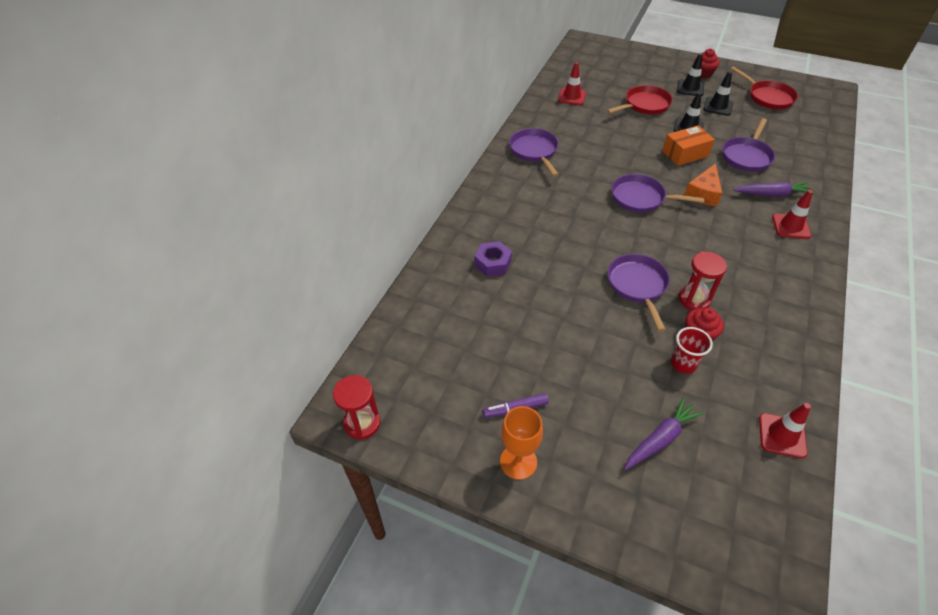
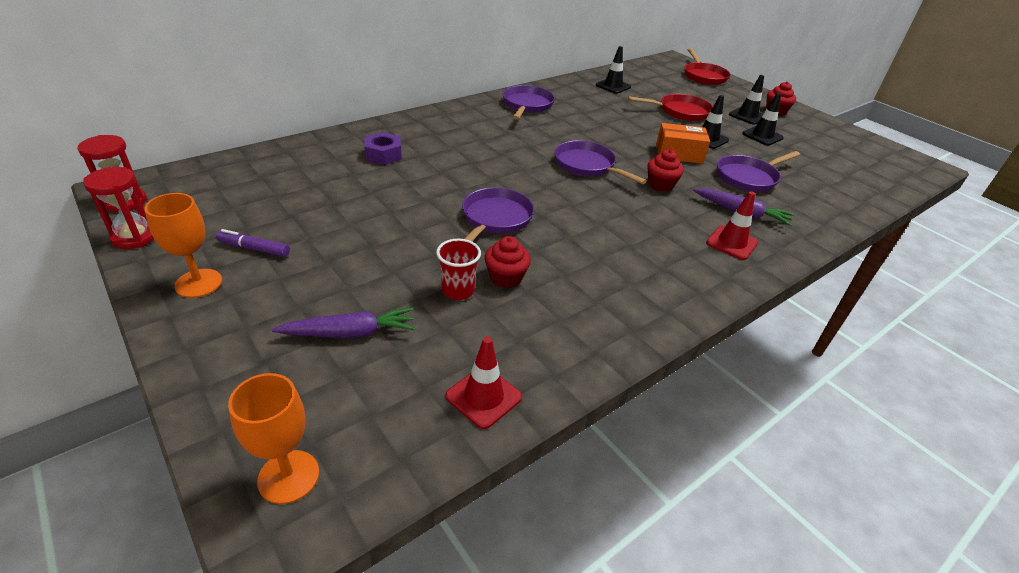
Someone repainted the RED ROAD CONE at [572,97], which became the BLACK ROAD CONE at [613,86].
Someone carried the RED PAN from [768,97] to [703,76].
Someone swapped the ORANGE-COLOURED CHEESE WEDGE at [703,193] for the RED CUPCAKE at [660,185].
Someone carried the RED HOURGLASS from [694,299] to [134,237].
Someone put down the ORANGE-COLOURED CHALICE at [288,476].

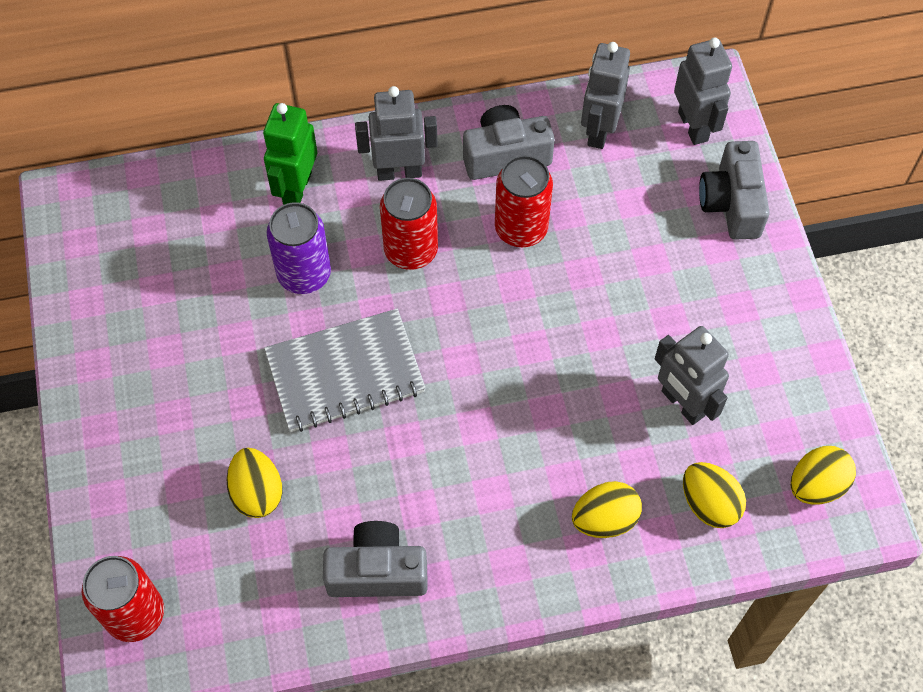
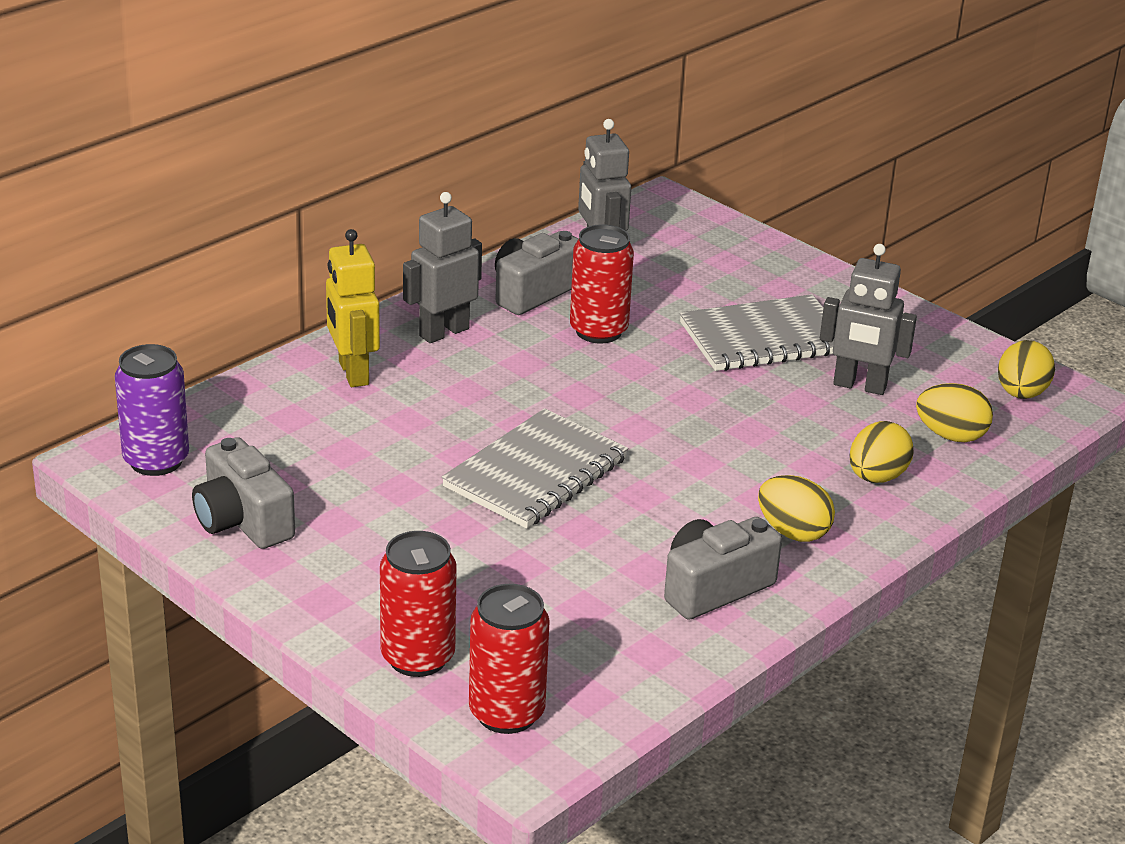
Someone took away the GREY TOY ROBOT at [693,126].
Someone repainted the GREEN TOY ROBOT at [296,188], which became the YELLOW TOY ROBOT at [353,373].
Someone carried the GREY PHOTO CAMERA from [731,203] to [242,520].
Someone carried the RED TIN from [411,250] to [418,657].
Someone carried the VIOLET TIN from [304,274] to [156,460].
Someone carried the YELLOW EGG SHAPE from [257,492] to [793,532].
Someone put down the GREY NOTEBOOK at [764,338].

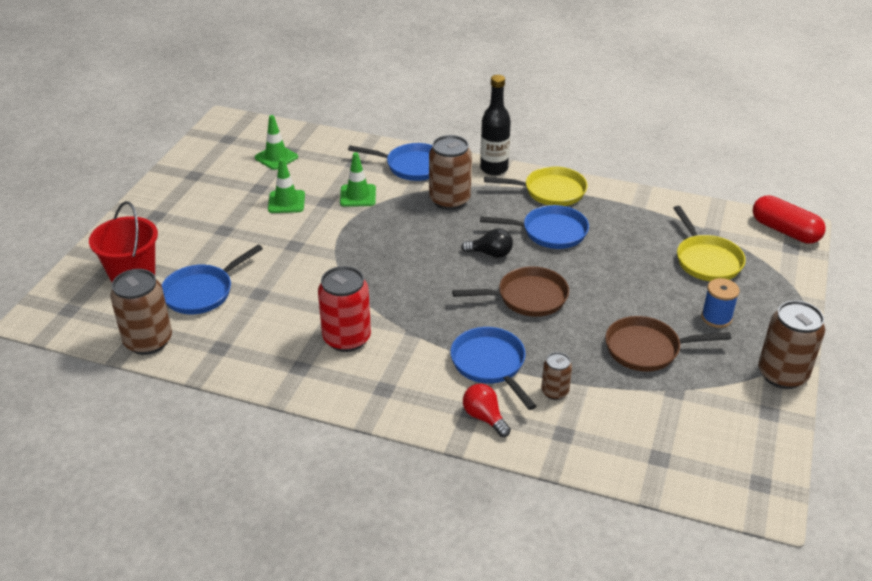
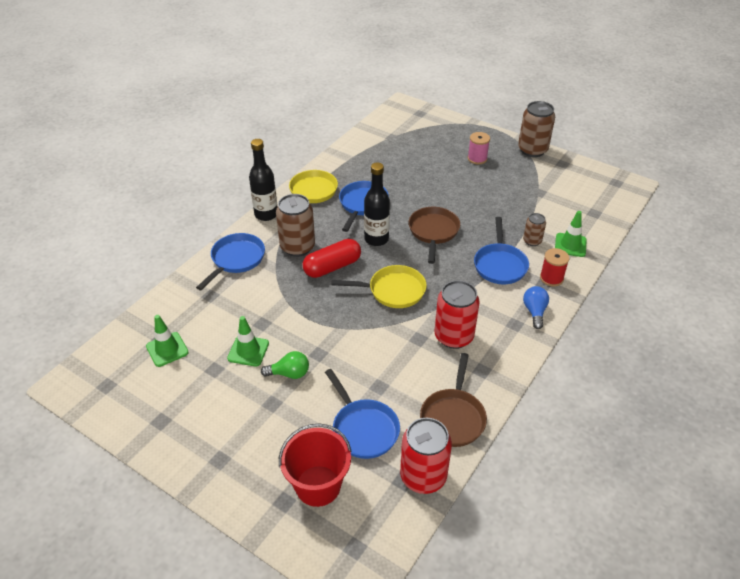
Someone carried the GREEN ROAD CONE from [358,196] to [570,245].
Someone carried the RED CAPSULE from [785,231] to [332,267].
Someone carried the YELLOW PAN from [706,260] to [393,291].
Someone swapped the BLACK LIGHTBULB at [490,253] for the BLACK BOTTLE at [376,239].
Someone repainted the RUSSET TIN at [148,341], which became the RED TIN at [423,476].
Someone repainted the BLUE BOBBIN at [716,317], which became the PINK BOBBIN at [477,158].
Someone carried the RUSSET PAN from [647,349] to [453,417].
Someone rotated the BLUE PAN at [490,364] by 75 degrees counterclockwise.
Someone swapped the RED LIGHTBULB at [484,417] for the RED BOBBIN at [551,278].
Someone put down the BLUE LIGHTBULB at [534,312].
Someone put down the GREEN LIGHTBULB at [289,373].

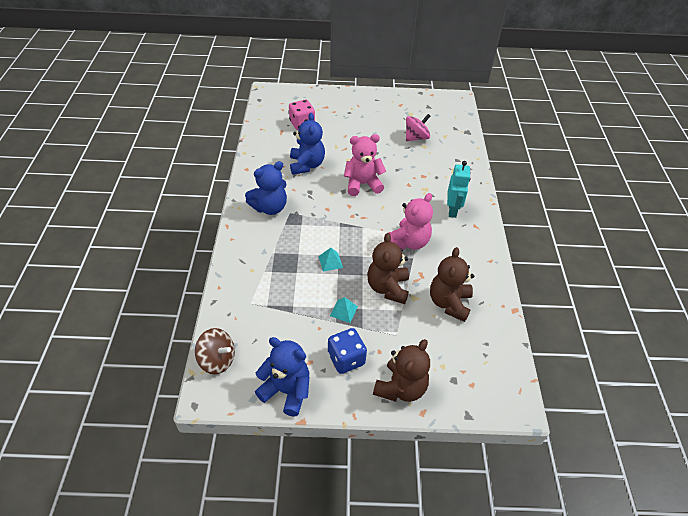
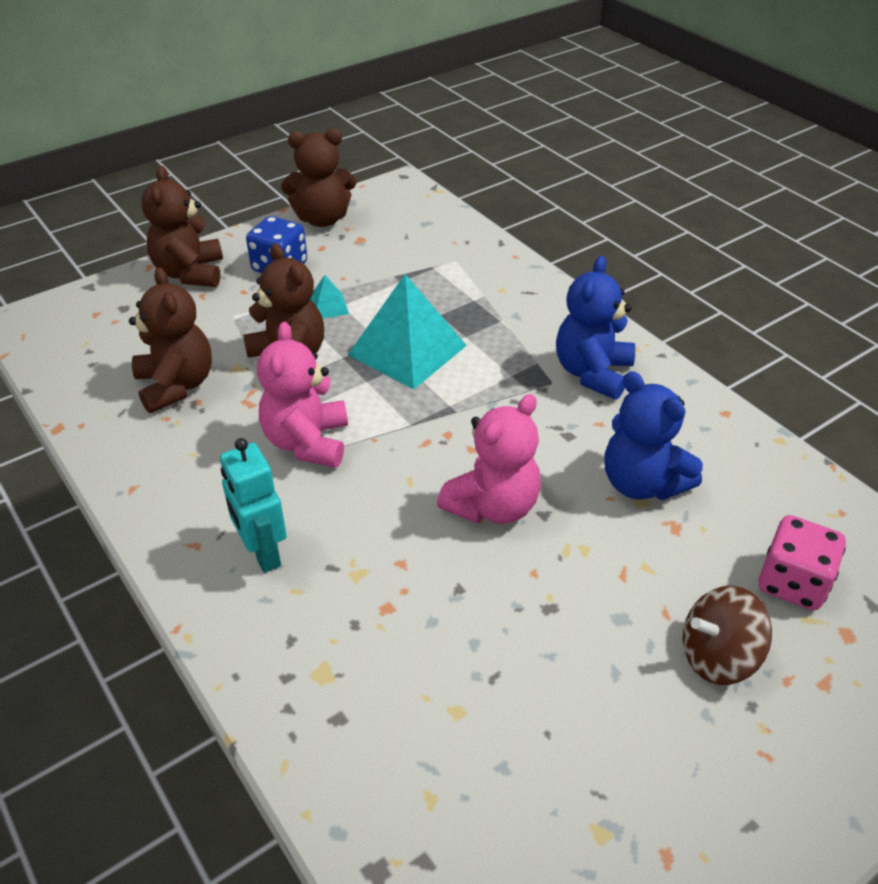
Someone took away the PINK TOY TOP at [416,137].
Someone scaled the TEAL PYRAMID at [330,262] by 2.26.
Someone carried the RUSSET TOY TOP from [217,360] to [718,656].
Someone repainted the BLUE TEDDY BEAR at [286,391], which became the RUSSET TEDDY BEAR at [322,219].

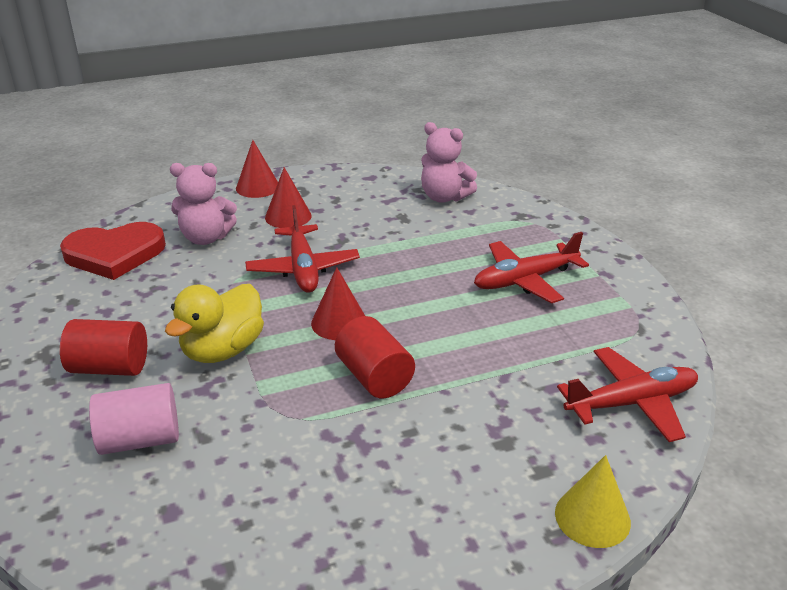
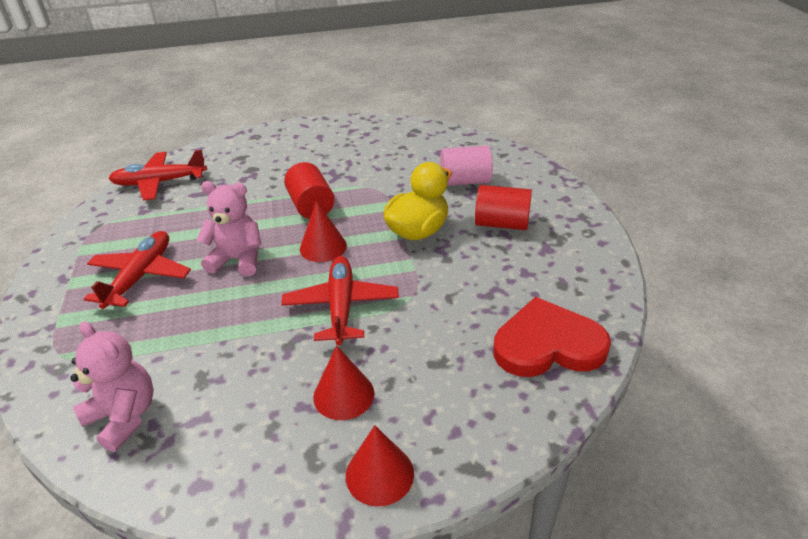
Someone carried the PINK TEDDY BEAR from [206,238] to [238,260].
Someone rotated the RED AEROPLANE at [525,280] by 60 degrees counterclockwise.
Someone took away the YELLOW CONE at [592,517].

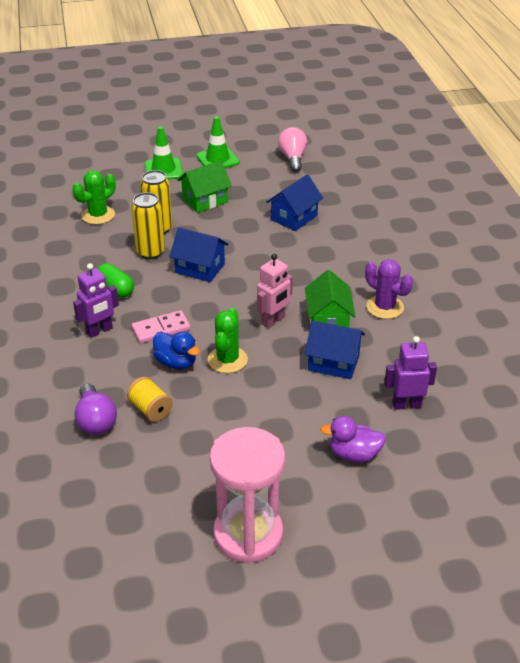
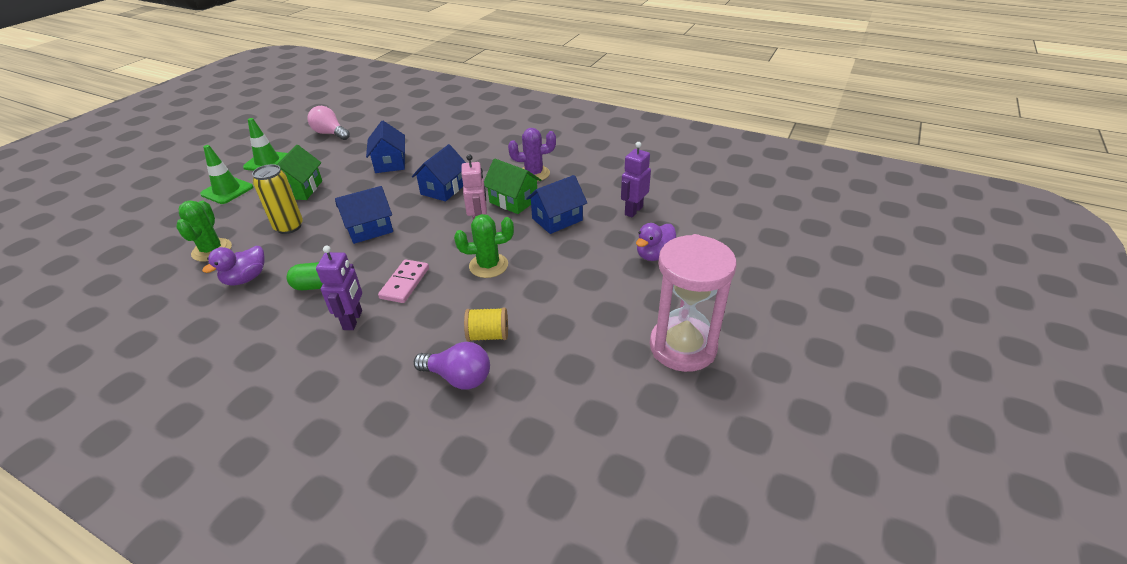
Someone took away the YELLOW TIN at [150,252].
Someone rotated the GREEN SAGUARO CACTUS at [227,360] by 60 degrees counterclockwise.
Someone took away the BLUE RUBBER DUCK at [176,363].
Someone put down the BLUE COTTAGE at [443,189].
Someone put down the VIOLET RUBBER DUCK at [246,278].

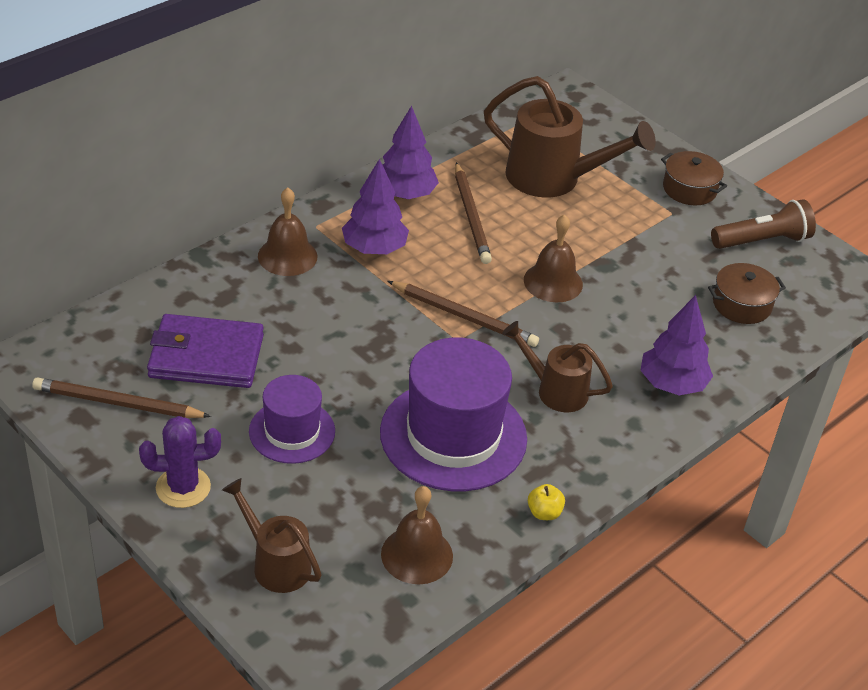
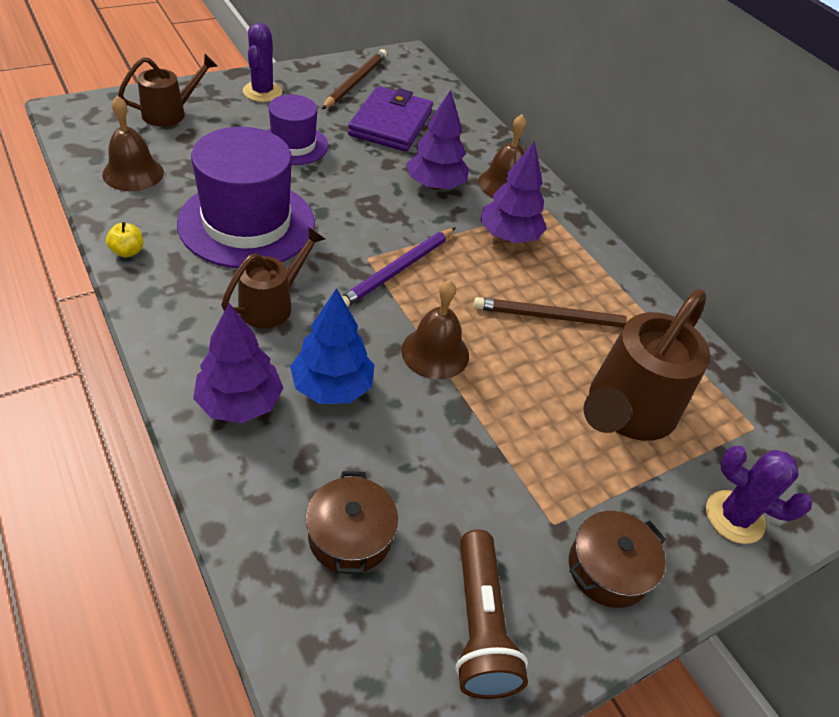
Someone carried the VIOLET FIR TREE from [405,194] to [435,185].
Someone repainted the RUSSET PENCIL at [464,316], which became the VIOLET PENCIL at [398,270].
Someone put down the BLUE FIR TREE at [332,387].
Someone put down the VIOLET SAGUARO CACTUS at [734,517].

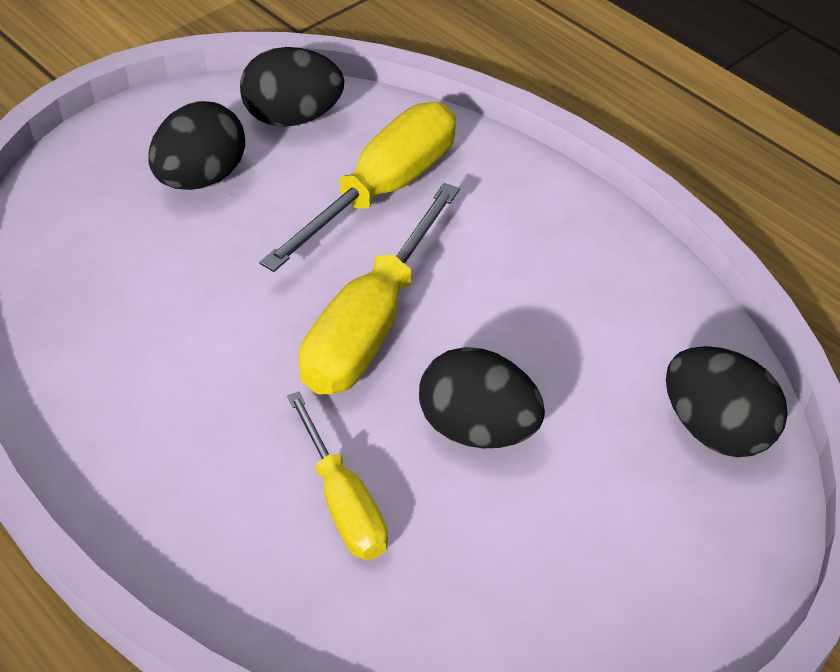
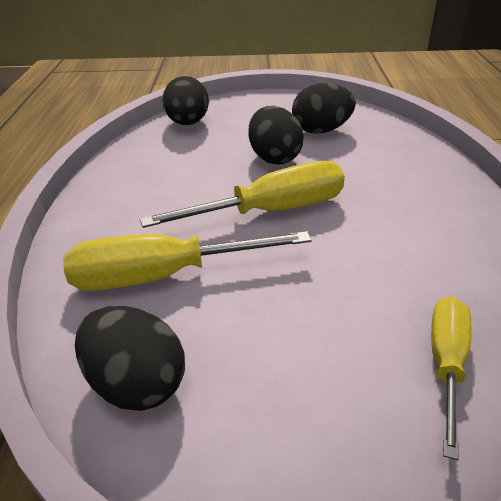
Someone carried the BLACK EGG SHAPE from [201,178] to [321,130].
Someone carried the YELLOW SCREWDRIVER from [343,502] to [446,364].

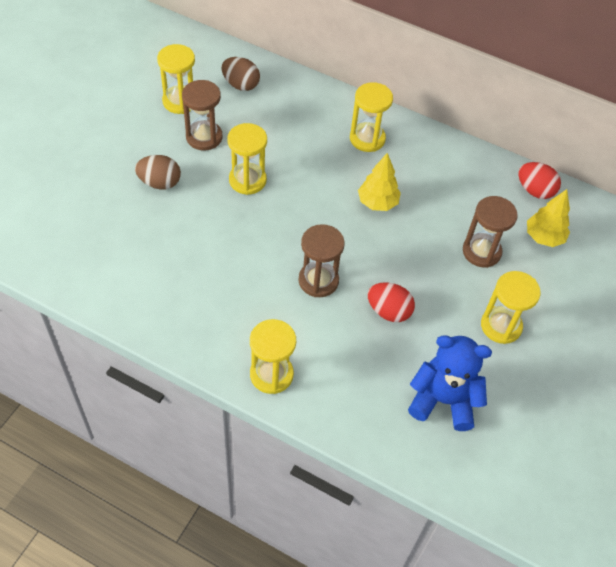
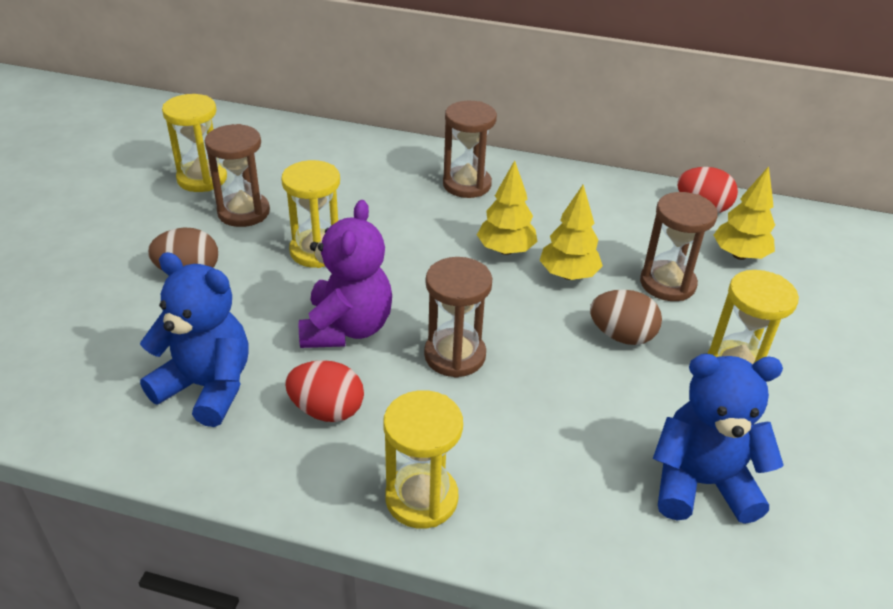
Someone carried the RUSSET EGG SHAPE from [241,85] to [621,336].
Someone repainted the YELLOW HOURGLASS at [367,139], which became the RUSSET HOURGLASS at [467,184].
Someone carried the RED EGG SHAPE from [388,311] to [327,410].
Someone put down the YELLOW FIR TREE at [568,275].
Someone put down the VIOLET TEDDY BEAR at [347,328].
Someone put down the BLUE TEDDY BEAR at [207,387].

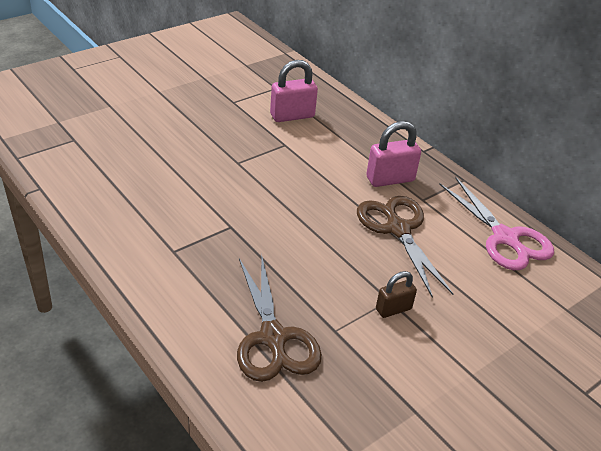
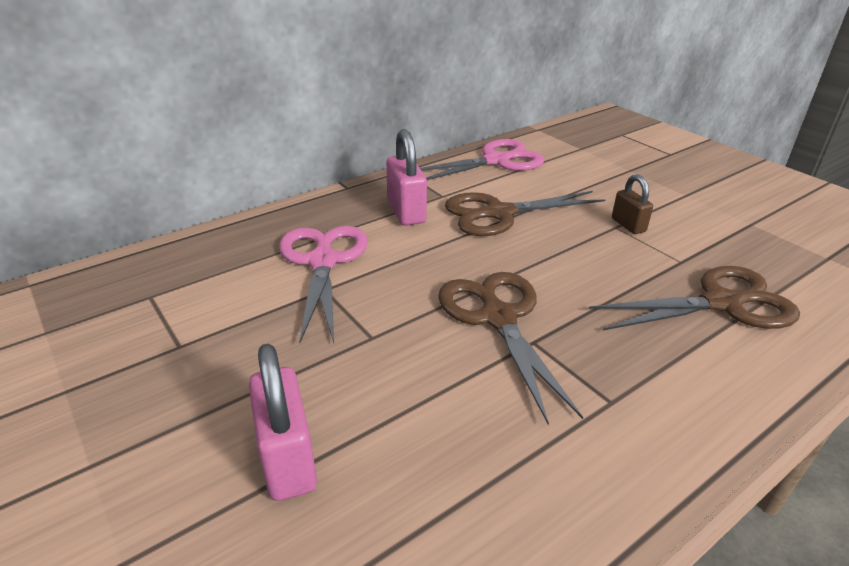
Someone carried the PINK PADLOCK from [292,116] to [287,459].
Someone put down the PINK SCISSORS at [323,262].
Someone put down the RUSSET SCISSORS at [498,318].

